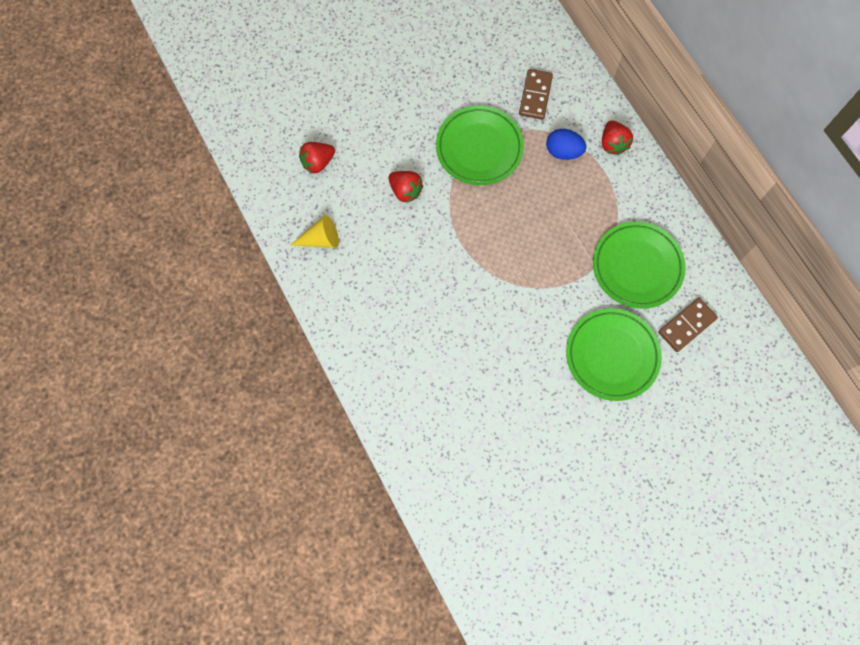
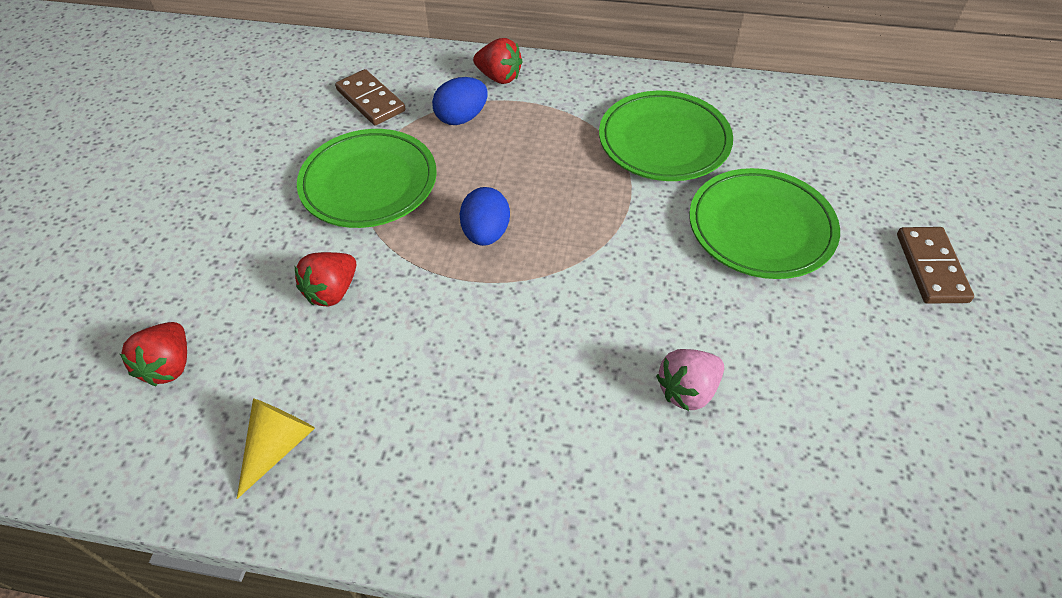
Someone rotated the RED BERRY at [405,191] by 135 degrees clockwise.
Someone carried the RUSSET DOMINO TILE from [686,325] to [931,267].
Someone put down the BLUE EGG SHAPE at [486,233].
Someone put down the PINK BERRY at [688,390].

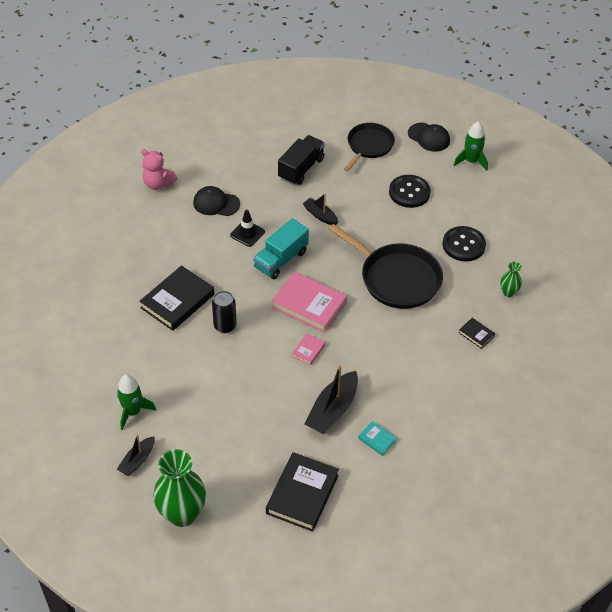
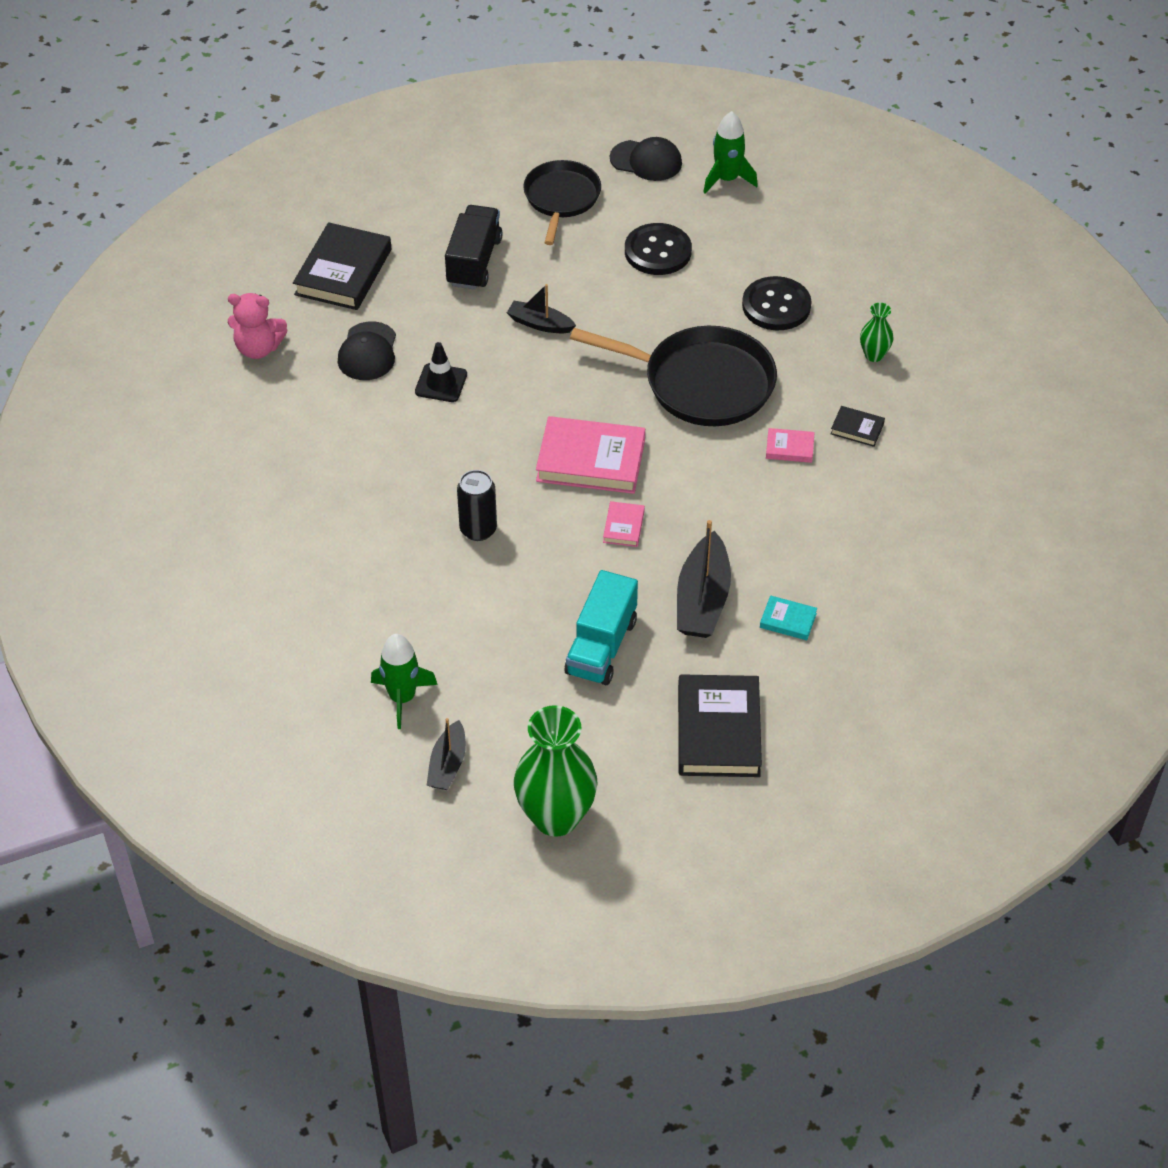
Someone rotated the BLACK BASEBALL CAP at [216,203] by 75 degrees counterclockwise.
Someone carried the TEAL TRUCK from [281,260] to [601,646].
Someone carried the BLACK HARDCOVER from [177,301] to [343,272].
Someone put down the PINK HARDCOVER at [789,448].

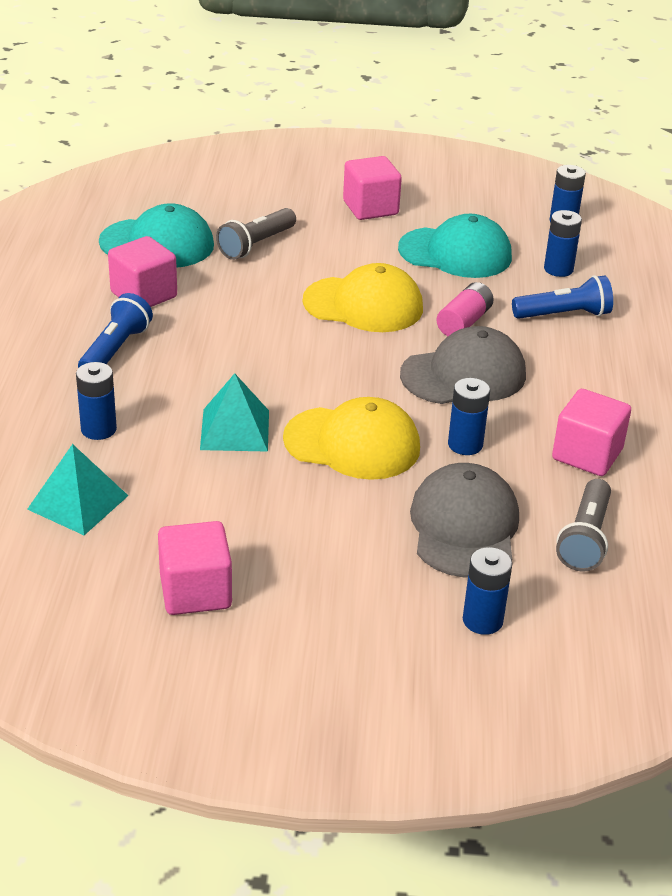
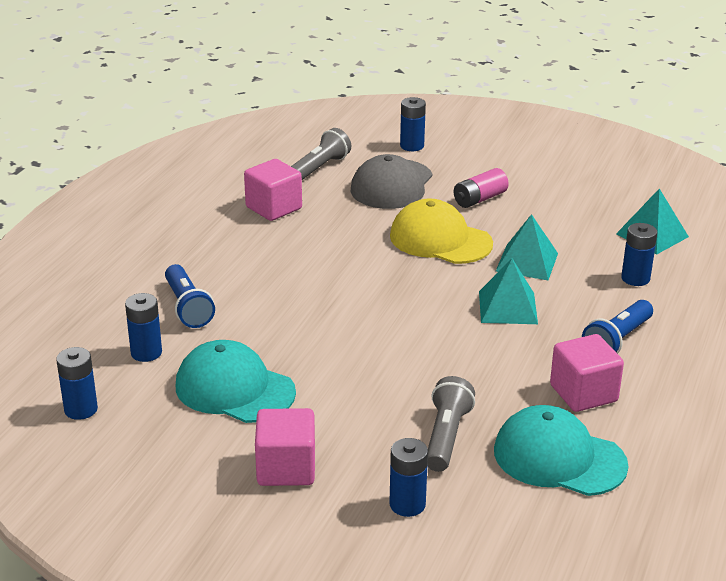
Someone rotated the GREY FLASHLIGHT at [256,245] by 45 degrees counterclockwise.
Someone took away the YELLOW BASEBALL CAP at [363,305].
Someone rotated the BLUE FLASHLIGHT at [564,315] by 120 degrees counterclockwise.
Someone carried the PINK AA BATTERY from [464,322] to [479,199].
Someone took away the GREY BASEBALL CAP at [463,375].
Someone carried the BLUE AA BATTERY from [465,444] to [407,504].
Someone took away the PINK CUBE at [195,591].
Someone put down the TEAL PYRAMID at [507,307].

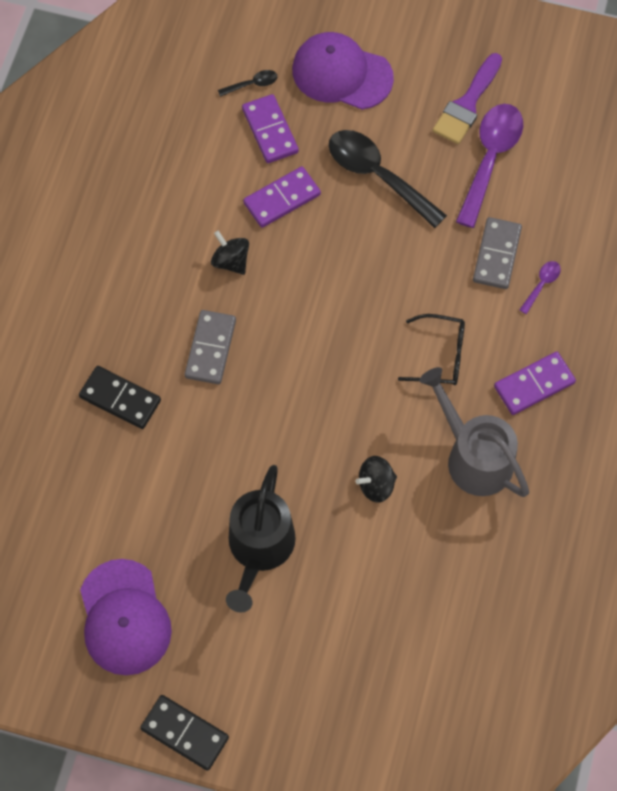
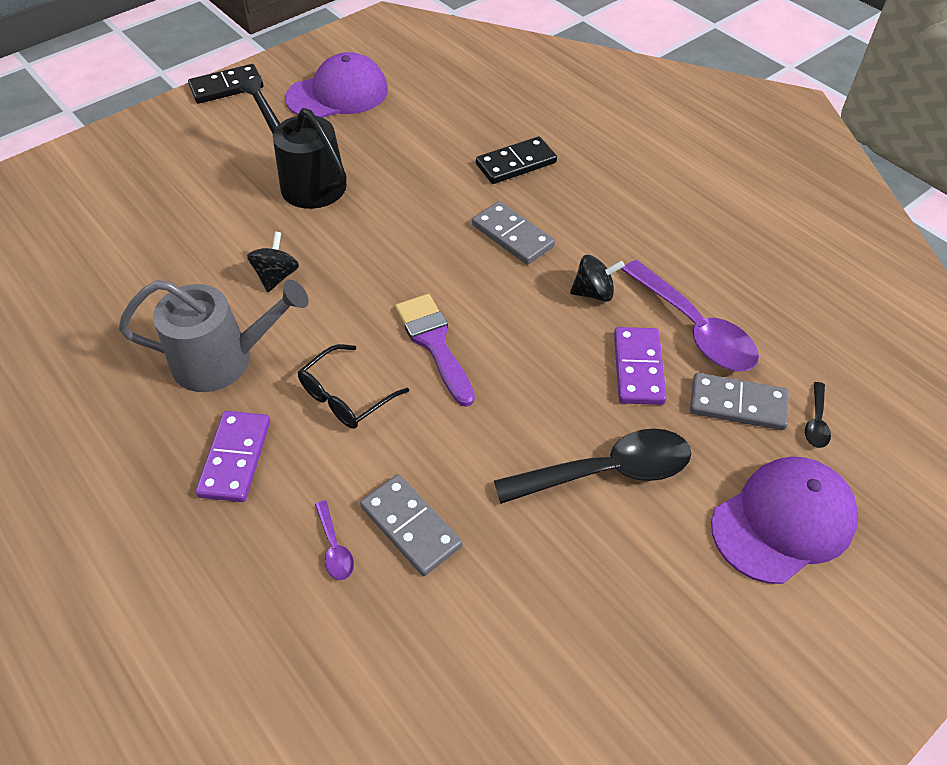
Someone carried the VIOLET PAINTBRUSH from [467,104] to [434,344].
Someone repainted the VIOLET DOMINO TILE at [270,131], which became the GREY DOMINO TILE at [737,404].
Someone carried the VIOLET TABLESPOON from [490,159] to [694,328].
Someone rotated the VIOLET BASEBALL CAP at [124,617] by 135 degrees clockwise.

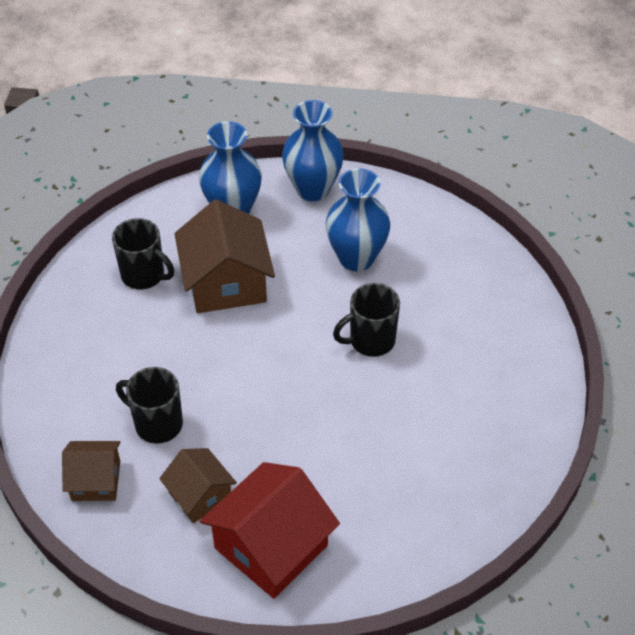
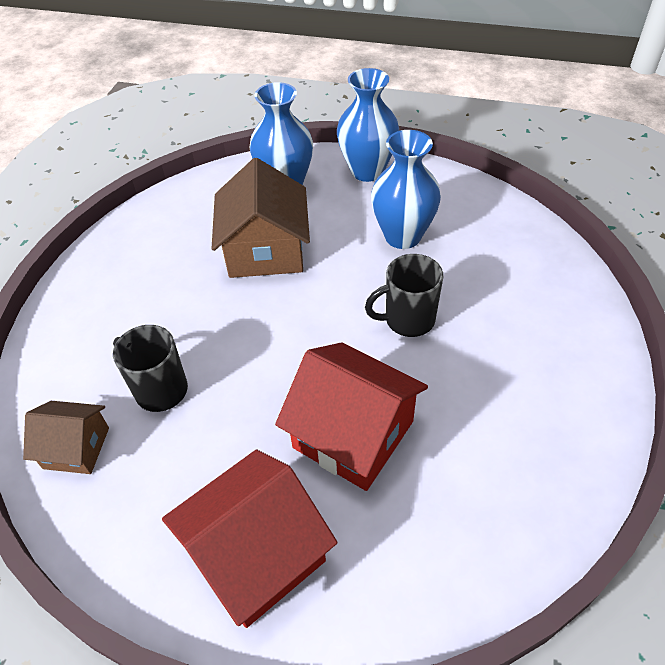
Someone took away the BLACK TEA MUG at [144,275].
Someone took away the RUSSET COTTAGE at [200,495].
Someone put down the RED COTTAGE at [353,434].

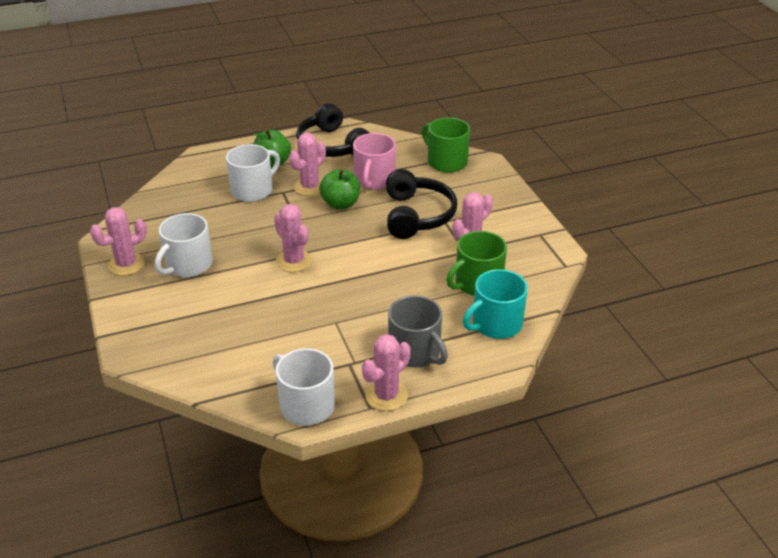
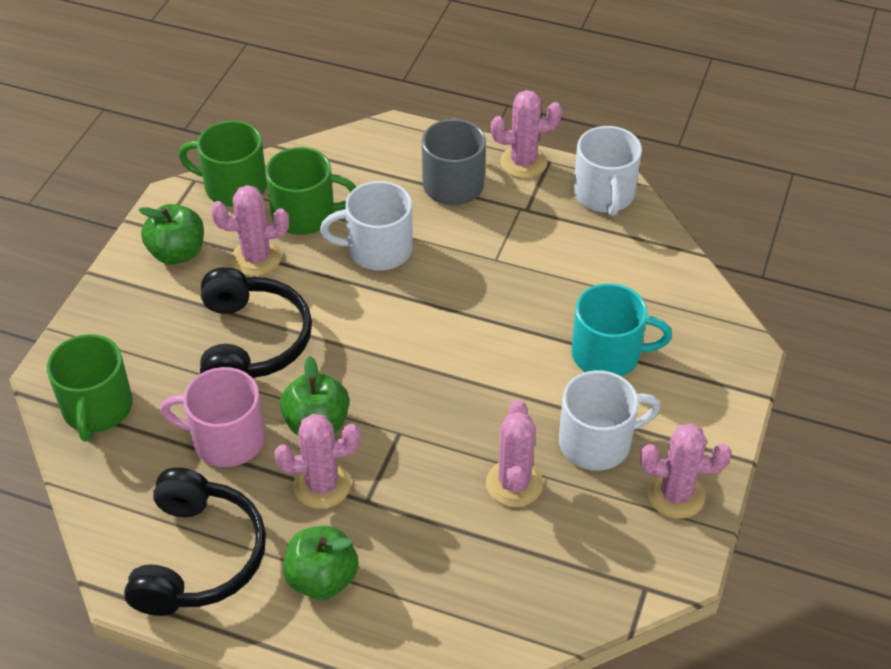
Someone rotated the PINK TEA MUG at [374,180] by 135 degrees counterclockwise.
Someone carried the PURE WHITE TEA MUG from [253,190] to [378,249].
Someone rotated the BLACK OVER-EAR HEADPHONES at [416,215] by 135 degrees clockwise.
Someone carried the PINK SAGUARO CACTUS from [294,261] to [514,483].
Someone carried the TEAL TEA MUG from [496,324] to [608,354].
Someone put down the GREEN TEA MUG at [234,187].
Someone put down the GREEN APPLE at [177,253].

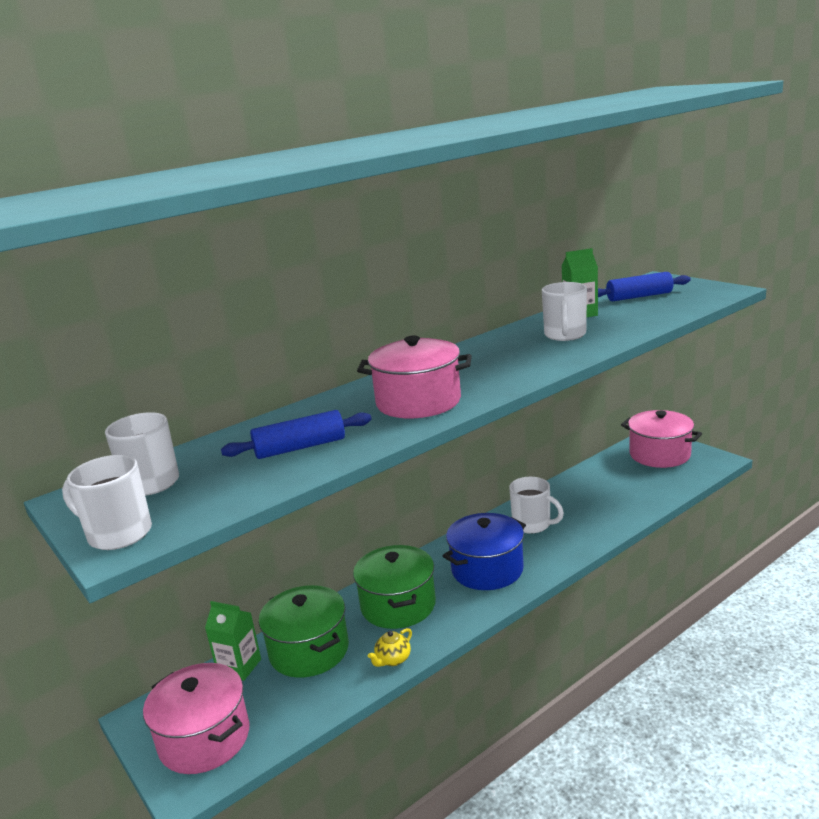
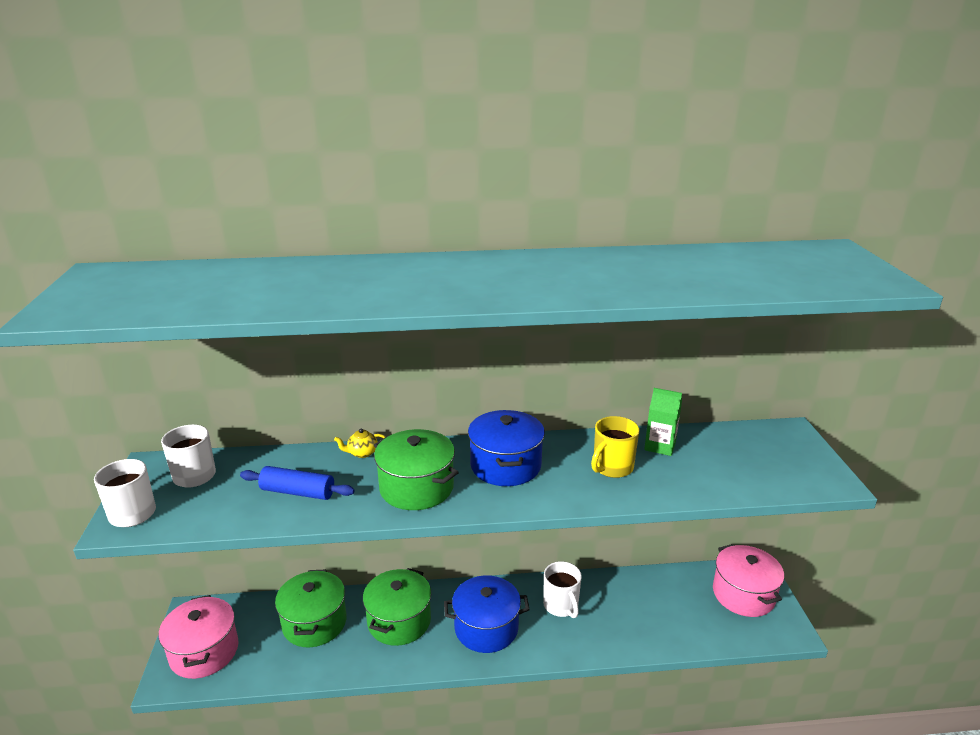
Someone took away the BLUE PASTRY ROLLER at [639,296].
Someone repainted the PURE WHITE TEA MUG at [565,335], which became the YELLOW TEA MUG at [612,467].
Someone repainted the PINK STOCKPOT at [418,402], which became the GREEN STOCKPOT at [416,487].
Someone took away the GREEN MILK CARTON at [239,667].
Someone carried the YELLOW TEAPOT from [393,660] to [362,453].
Someone put down the BLUE STOCKPOT at [505,465].

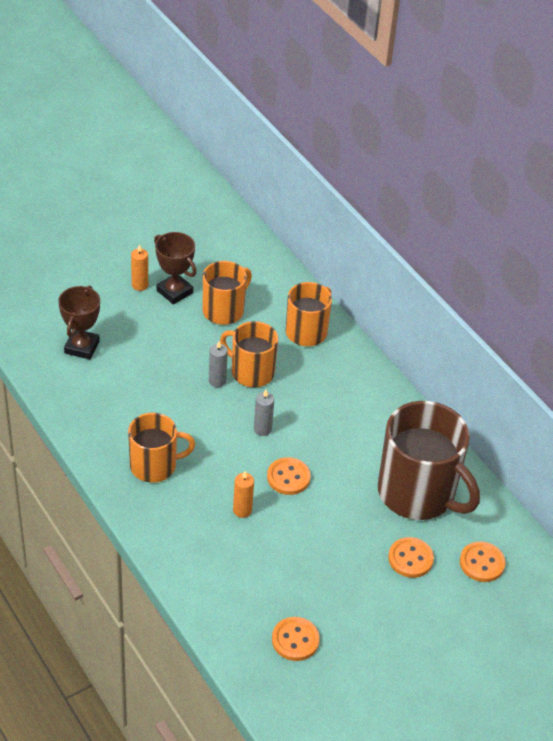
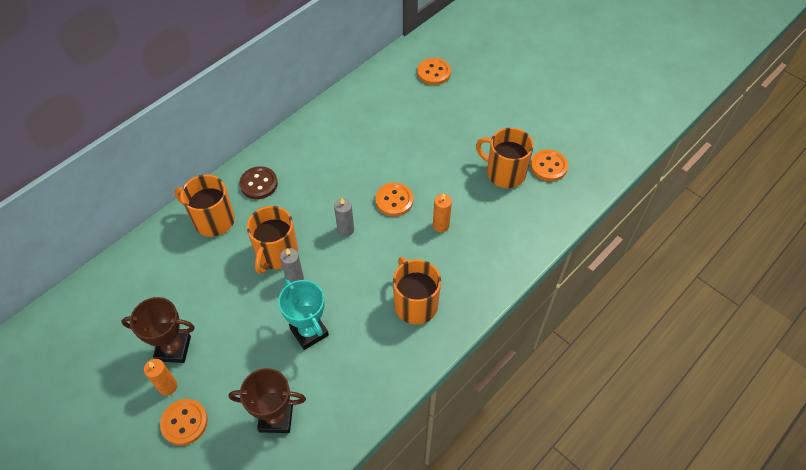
Someone rotated the RUSSET PRIZE CUP at [174,292] by 60 degrees clockwise.
Someone carried the ORANGE-COLOURED TEA MUG from [224,310] to [504,173].
Someone took away the RUSSET TEA MUG at [418,493].
Someone carried the ORANGE-COLOURED BUTTON from [410,558] to [184,422].
Someone put down the RUSSET BUTTON at [259,184].
Someone put down the TEAL PRIZE CUP at [309,332].

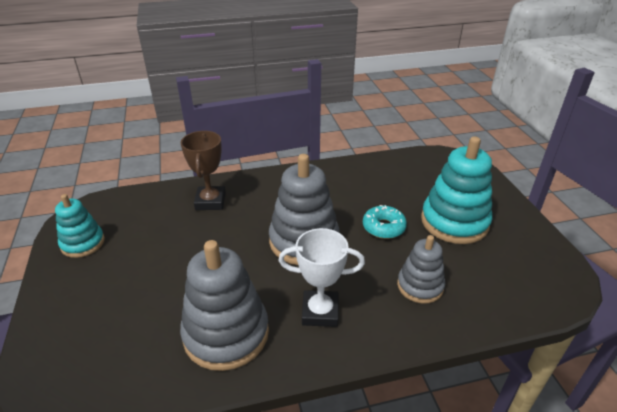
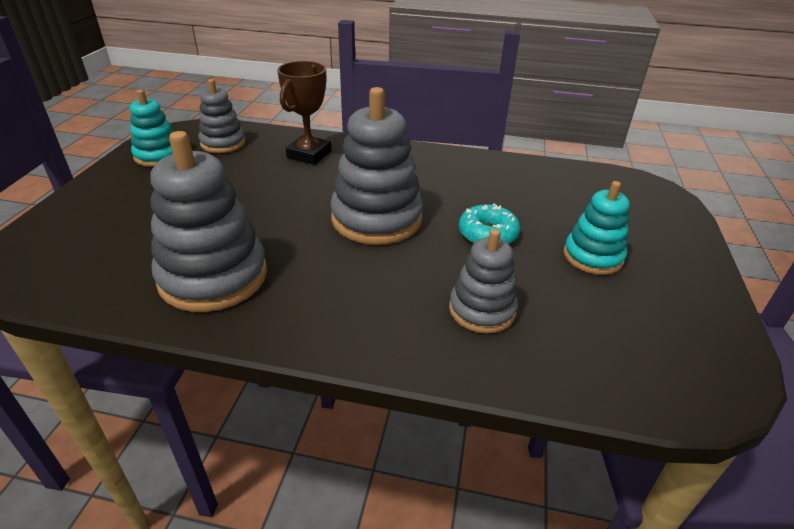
Someone scaled the TEAL RING STACKER at [454,222] by 0.60.
Someone took away the PURE WHITE PRIZE CUP at [320,312].
Someone put down the GREY RING STACKER at [223,143].

